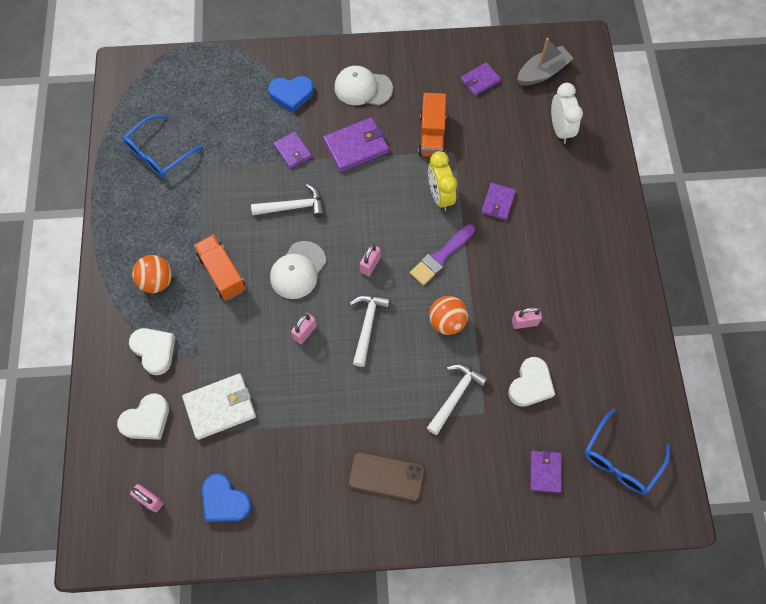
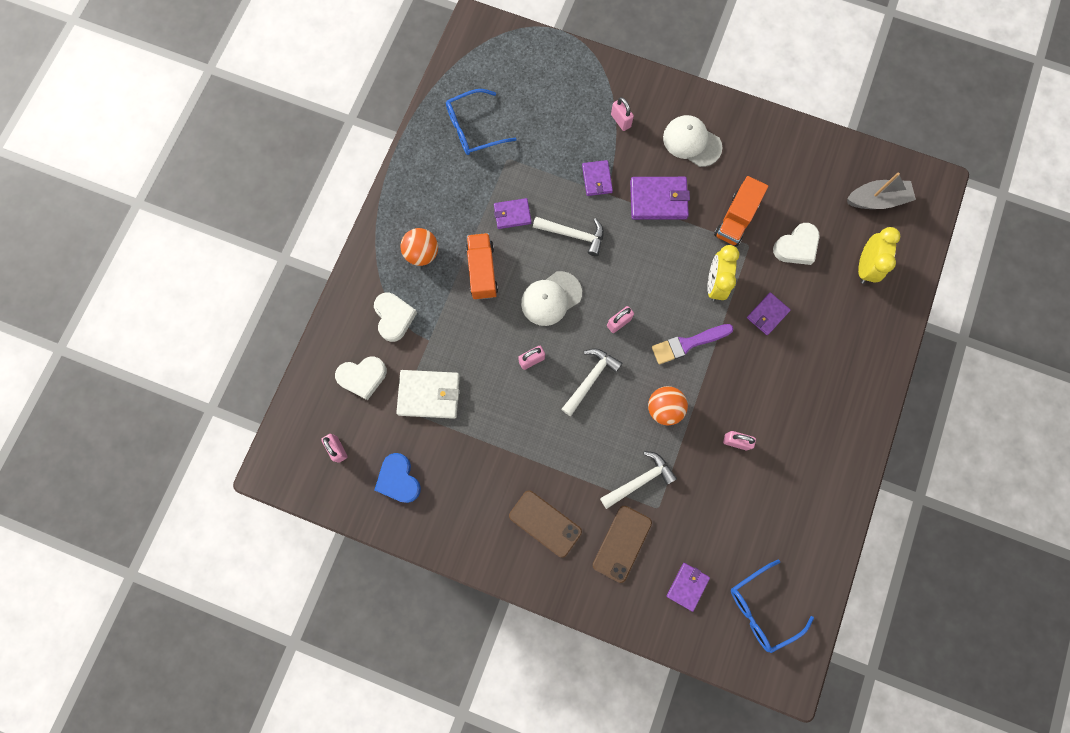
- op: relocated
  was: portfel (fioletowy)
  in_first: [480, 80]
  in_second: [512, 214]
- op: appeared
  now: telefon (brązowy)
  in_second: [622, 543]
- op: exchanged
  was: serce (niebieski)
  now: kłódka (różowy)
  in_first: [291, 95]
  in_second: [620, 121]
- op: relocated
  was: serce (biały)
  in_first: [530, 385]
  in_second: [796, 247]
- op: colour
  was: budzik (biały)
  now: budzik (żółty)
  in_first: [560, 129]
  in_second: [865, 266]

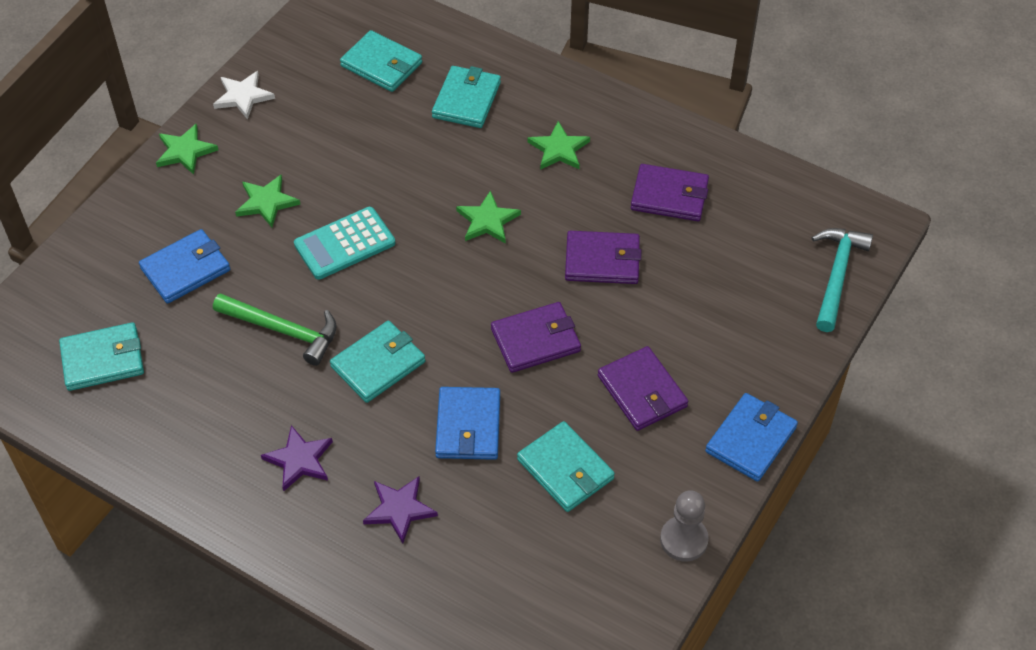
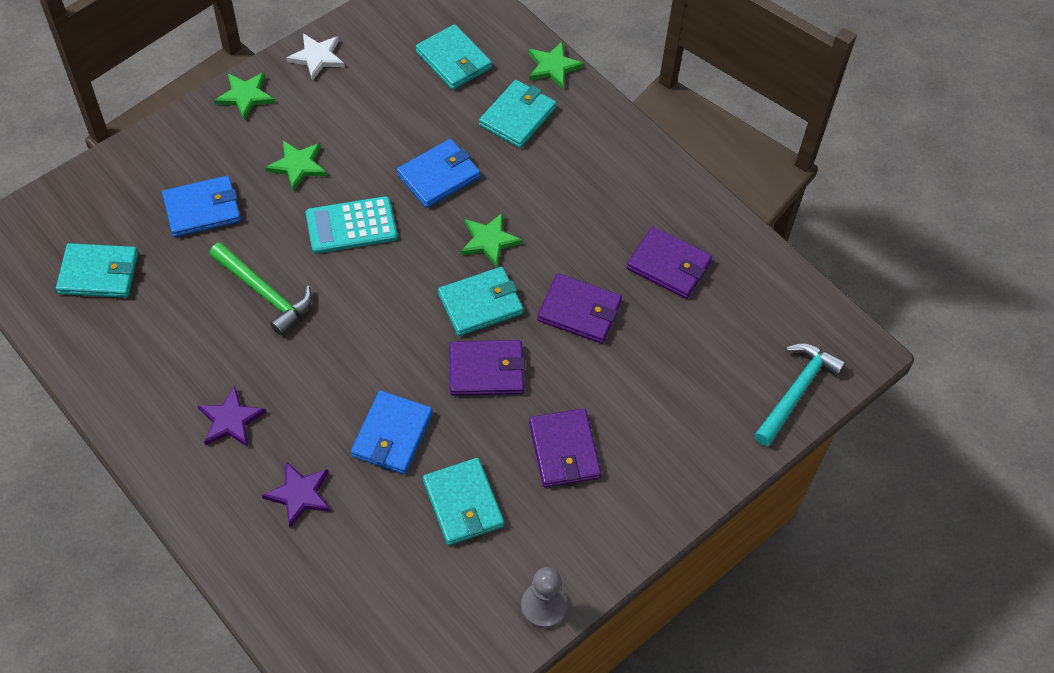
- op: relocated
  was: portfel (niebieski)
  in_first: [750, 439]
  in_second: [438, 176]
- op: relocated
  was: portfel (turkusowy)
  in_first: [378, 364]
  in_second: [480, 303]
- op: relocated
  was: gwiazda (zielony)
  in_first: [558, 149]
  in_second: [553, 67]

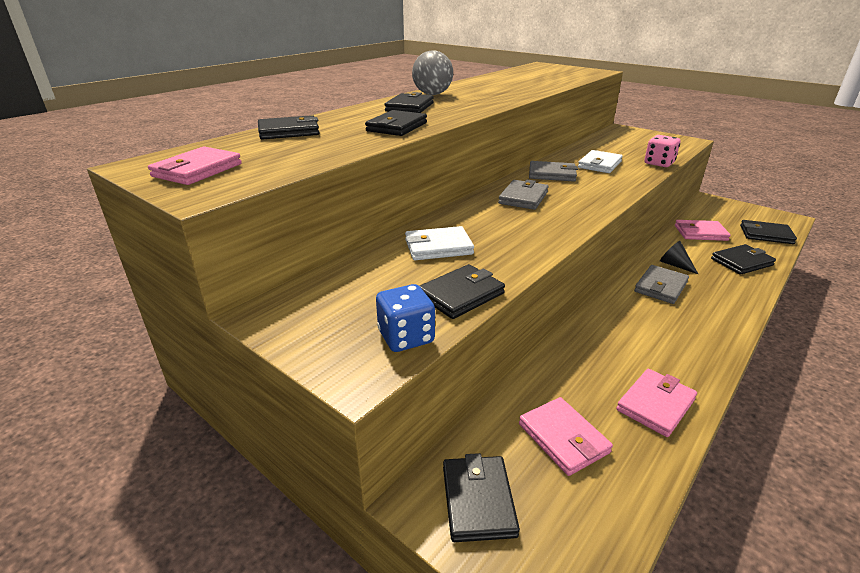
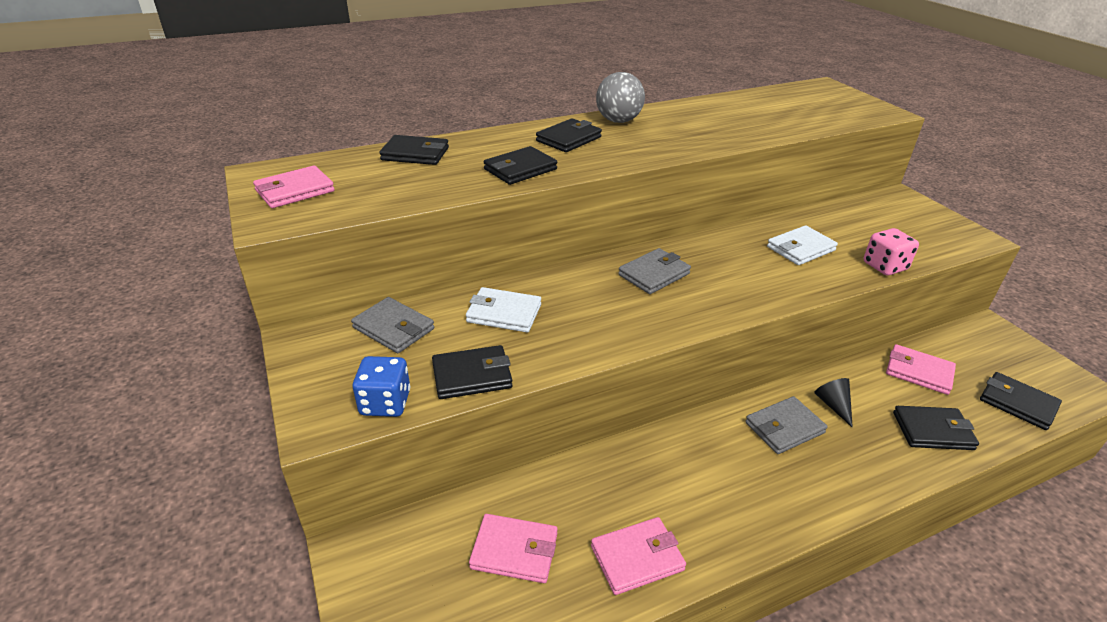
- op: relocated
  was: portfel (szary)
  in_first: [552, 174]
  in_second: [394, 328]
- op: spun
  was: portfel (różowy)
  in_first: [563, 438]
  in_second: [514, 551]
  clockwise: -75
- op: missing
  was: portfel (czarny)
  in_first: [478, 500]

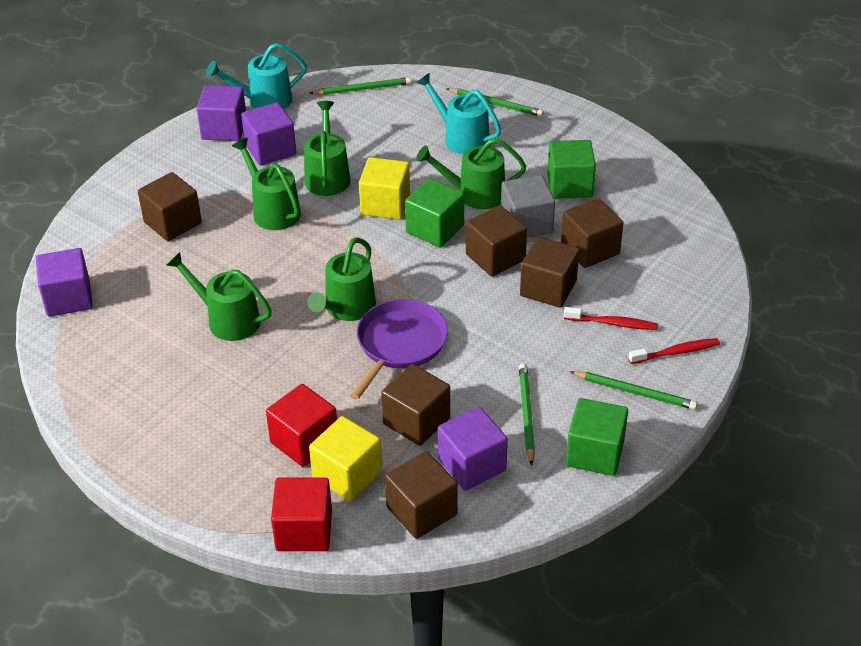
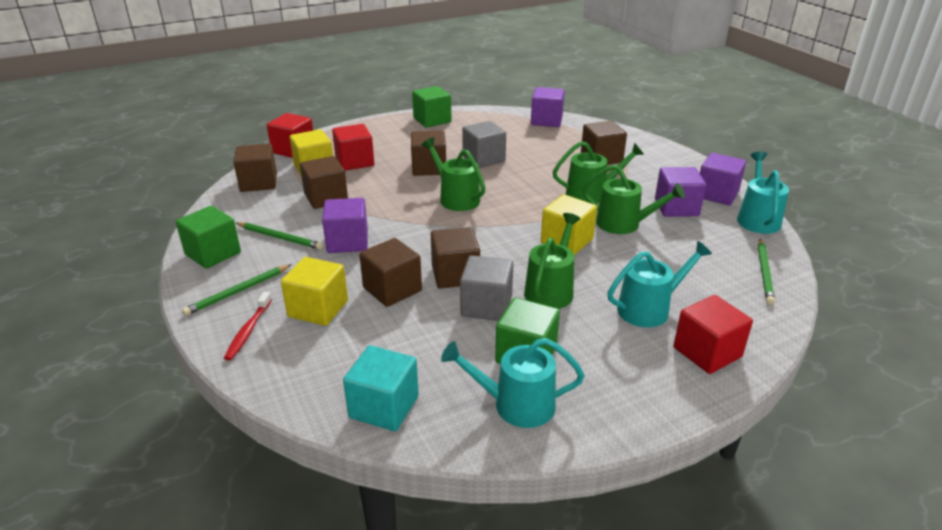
- op: exchanged
  was: szczoteczka do zębów (czerwony)
  now: sześcian (żółty)
  in_first: [612, 323]
  in_second: [318, 309]
- op: relocated
  was: sześcian (fioletowy)
  in_first: [472, 465]
  in_second: [347, 242]
- op: appeared
  now: sześcian (turkusowy)
  in_second: [384, 407]
- op: relocated
  was: sześcian (brązowy)
  in_first: [590, 249]
  in_second: [429, 168]
- op: relocated
  was: sześcian (zielony)
  in_first: [435, 229]
  in_second: [432, 120]
- op: appeared
  now: konewka (turkusowy)
  in_second: [516, 405]
- op: exchanged
  was: konewka (zielony)
  now: sześcian (szary)
  in_first: [228, 320]
  in_second: [483, 159]
- op: exchanged
  was: ołówek (zielony)
  now: sześcian (czerwony)
  in_first: [496, 104]
  in_second: [707, 352]
- op: missing
  was: patelnia (fioletowy)
  in_first: [399, 344]

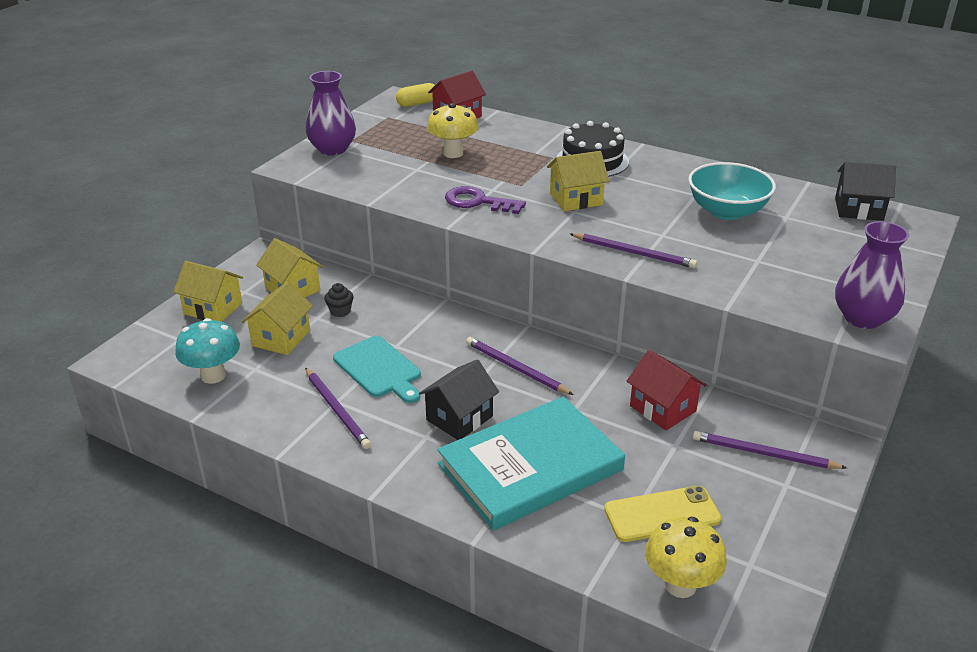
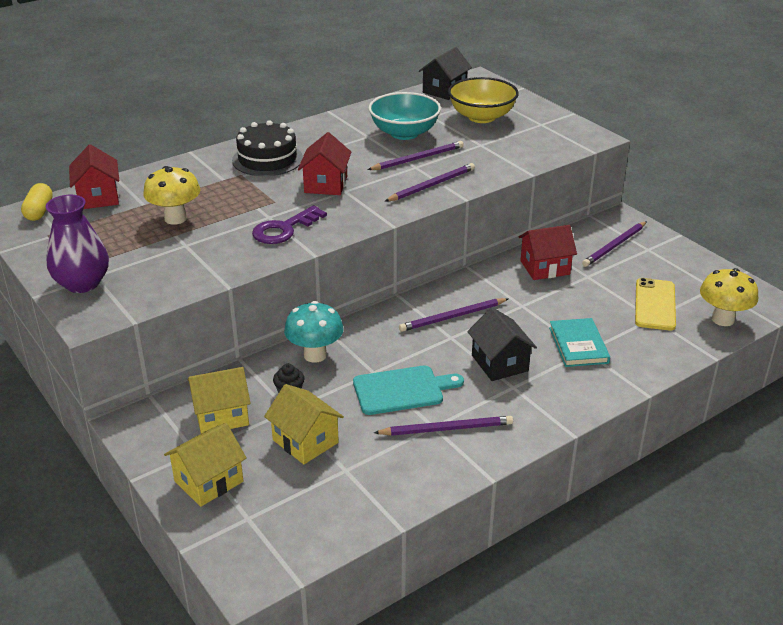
- op: relocated
  was: grzyb (turkusowy)
  in_first: [213, 375]
  in_second: [315, 355]
- op: colour
  was: domek (żółty)
  now: domek (czerwony)
  in_first: [576, 199]
  in_second: [326, 184]
- op: appeared
  now: ołówek (fioletowy)
  in_second: [418, 159]
- op: appeared
  now: miska (żółty)
  in_second: [481, 117]
- op: size
  was: książka (turkusowy)
  in_first: [530, 467]
  in_second: [578, 345]
  ratio: 0.5
- op: missing
  was: wazon (fioletowy)
  in_first: [863, 318]

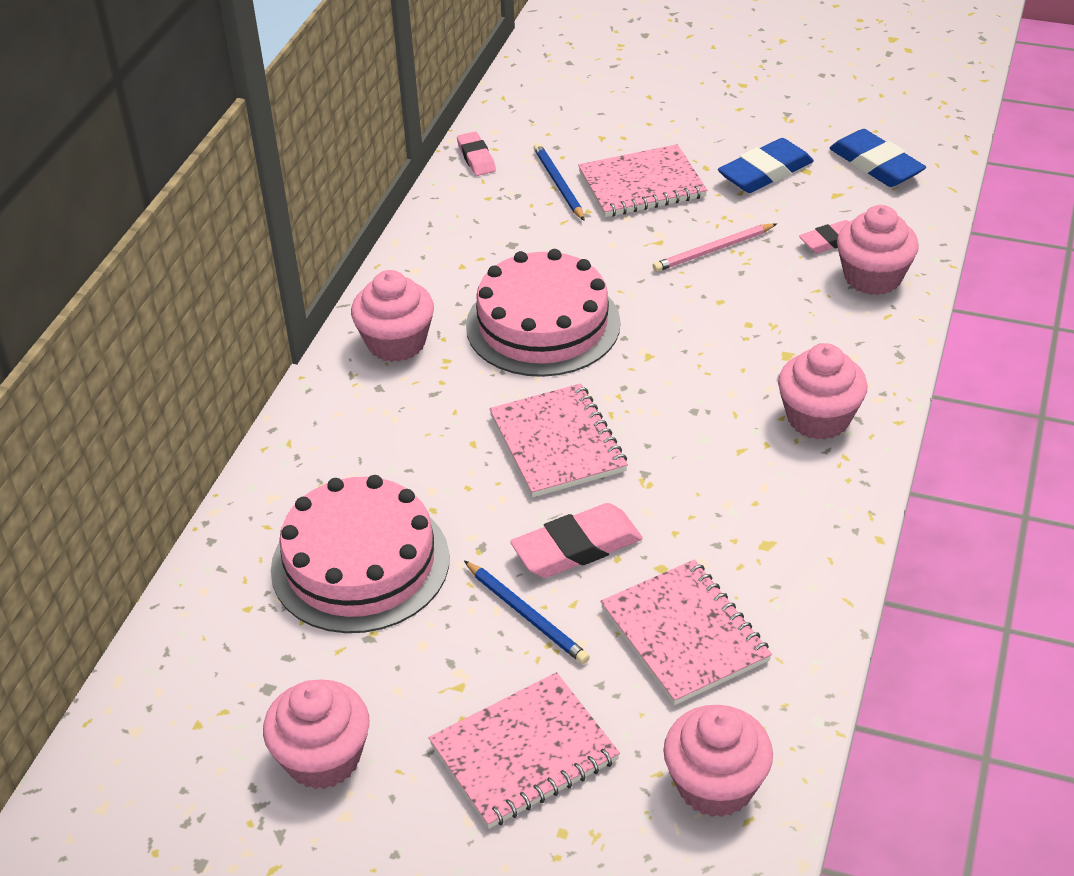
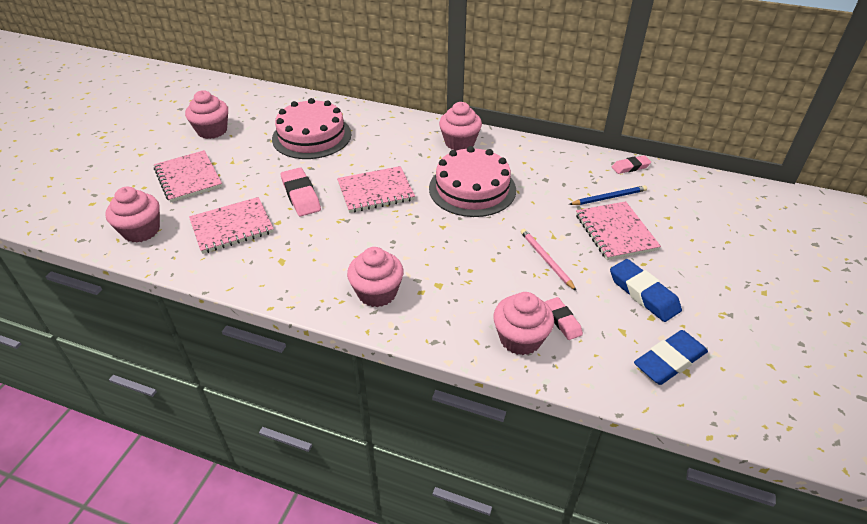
- op: missing
  was: ołówek (niebieski)
  in_first: [527, 615]

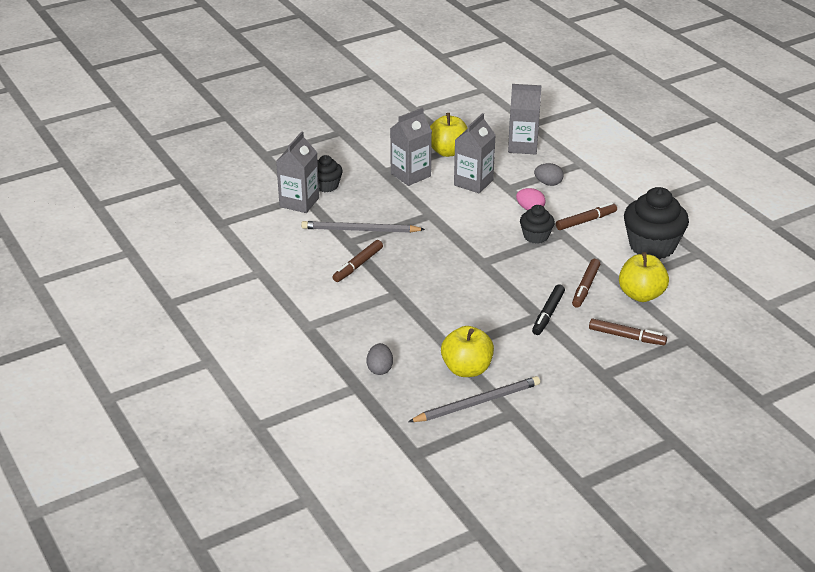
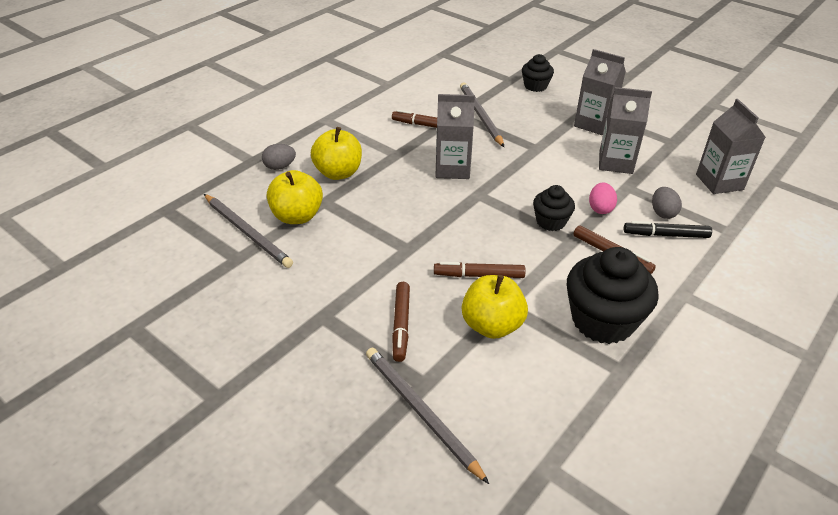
- op: relocated
  was: jabłko (żółty)
  in_first: [448, 151]
  in_second: [338, 173]
- op: appeared
  now: ołówek (szary)
  in_second: [421, 412]
- op: relocated
  was: karton mleka (szary)
  in_first: [299, 202]
  in_second: [452, 169]
- op: relocated
  was: flamaster (czarny)
  in_first: [548, 314]
  in_second: [666, 235]

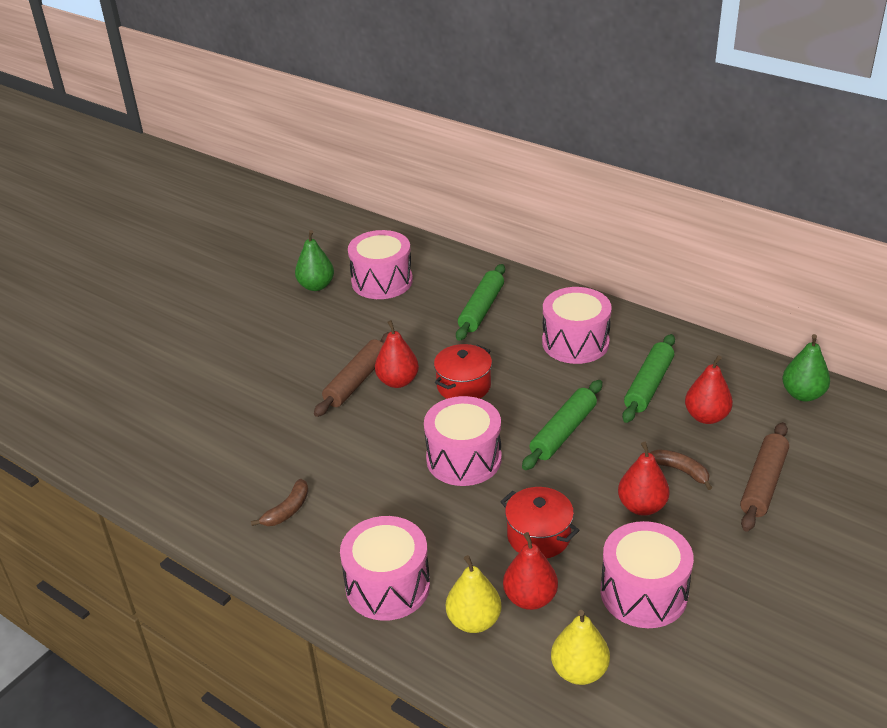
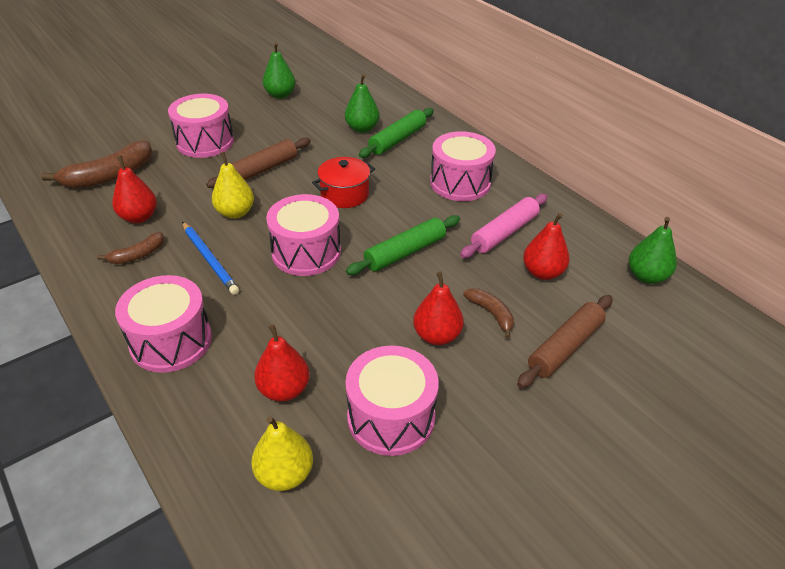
- op: appeared
  now: banan (brązowy)
  in_second: [109, 176]
- op: relocated
  was: gruszka (czerwony)
  in_first: [398, 381]
  in_second: [139, 217]
- op: relocated
  was: bęben (różowy)
  in_first: [382, 281]
  in_second: [205, 142]
- op: appeared
  now: ołówek (niebieski)
  in_second: [210, 259]
- op: relocated
  was: gruszka (żółty)
  in_first: [474, 621]
  in_second: [235, 212]
- op: appeared
  now: gruszka (zielony)
  in_second: [362, 128]
- op: colour
  was: wałek do ciasta (zielony)
  now: wałek do ciasta (różowy)
  in_first: [649, 385]
  in_second: [504, 233]
- op: missing
  was: garnek (czerwony)
  in_first: [538, 536]

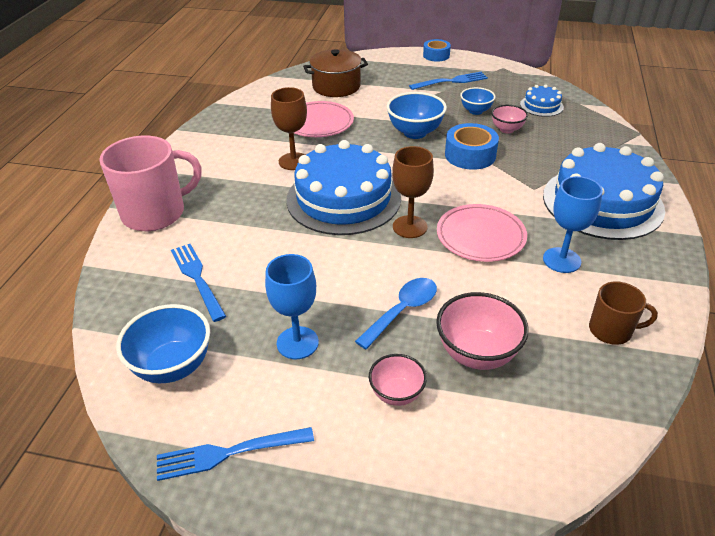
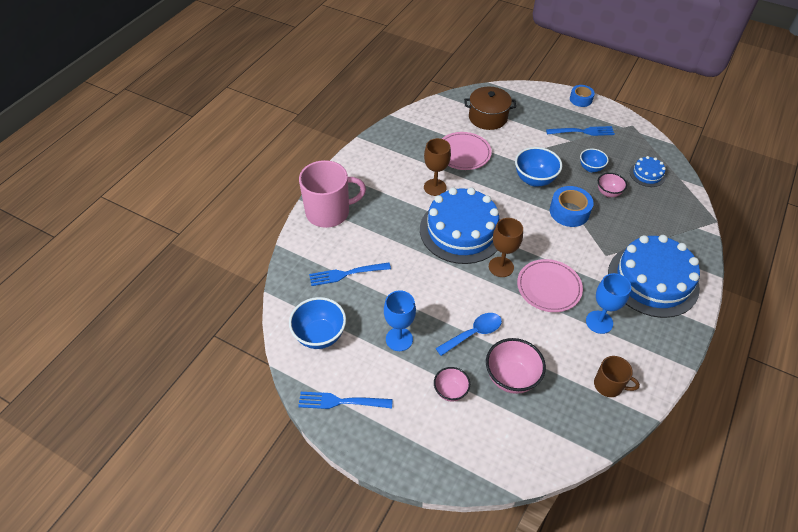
- op: spun
  was: widelec (niebieski)
  in_first: [197, 278]
  in_second: [346, 274]
  clockwise: -90

